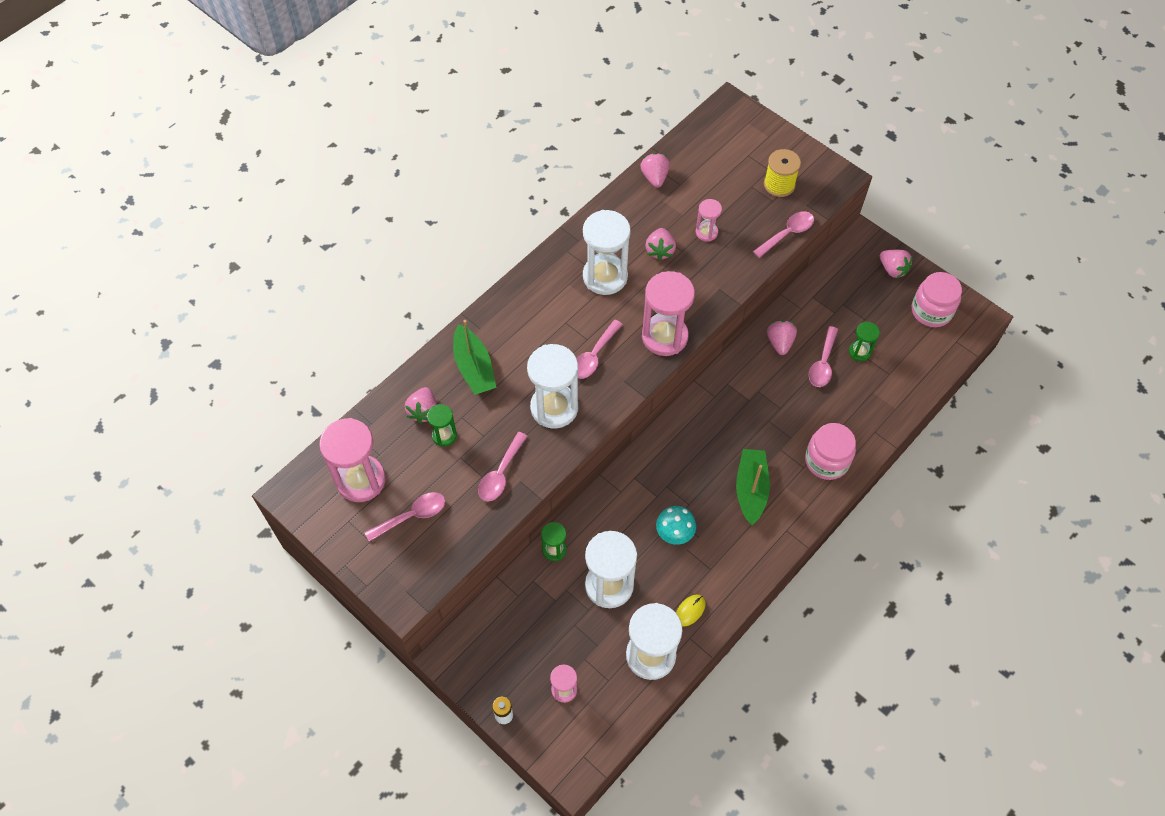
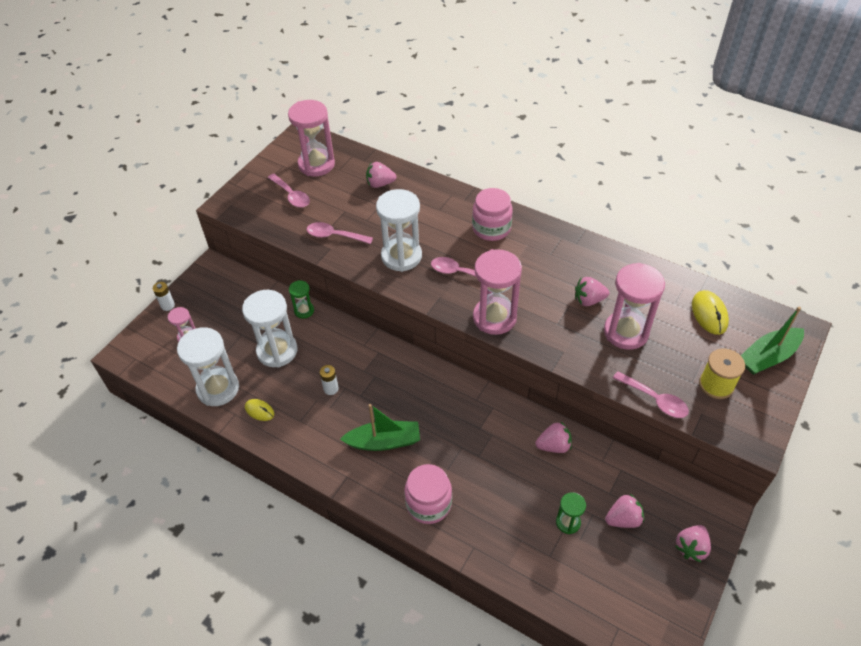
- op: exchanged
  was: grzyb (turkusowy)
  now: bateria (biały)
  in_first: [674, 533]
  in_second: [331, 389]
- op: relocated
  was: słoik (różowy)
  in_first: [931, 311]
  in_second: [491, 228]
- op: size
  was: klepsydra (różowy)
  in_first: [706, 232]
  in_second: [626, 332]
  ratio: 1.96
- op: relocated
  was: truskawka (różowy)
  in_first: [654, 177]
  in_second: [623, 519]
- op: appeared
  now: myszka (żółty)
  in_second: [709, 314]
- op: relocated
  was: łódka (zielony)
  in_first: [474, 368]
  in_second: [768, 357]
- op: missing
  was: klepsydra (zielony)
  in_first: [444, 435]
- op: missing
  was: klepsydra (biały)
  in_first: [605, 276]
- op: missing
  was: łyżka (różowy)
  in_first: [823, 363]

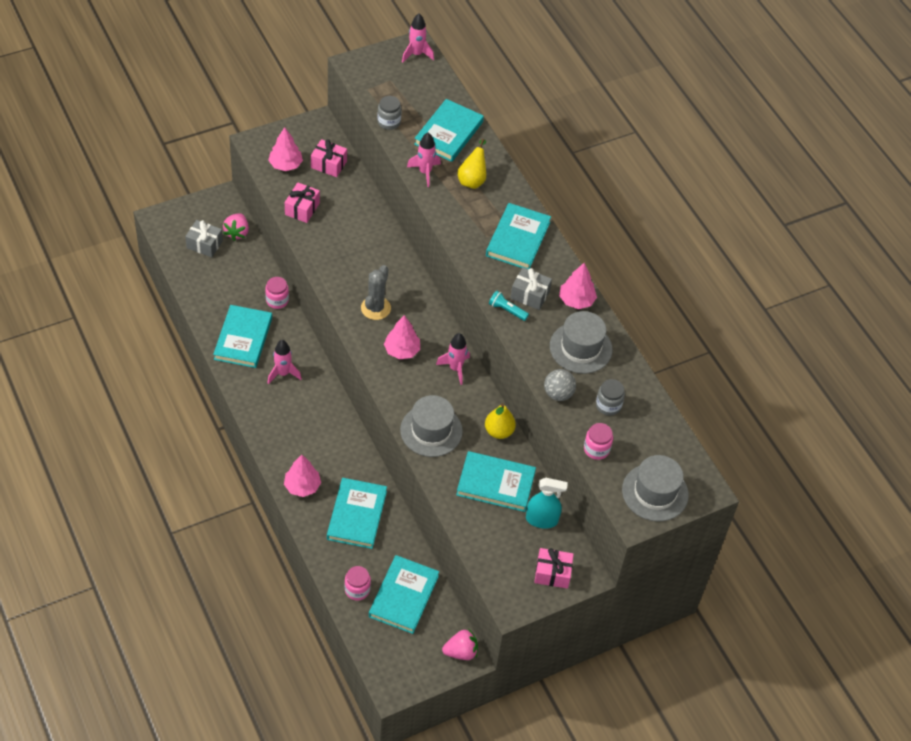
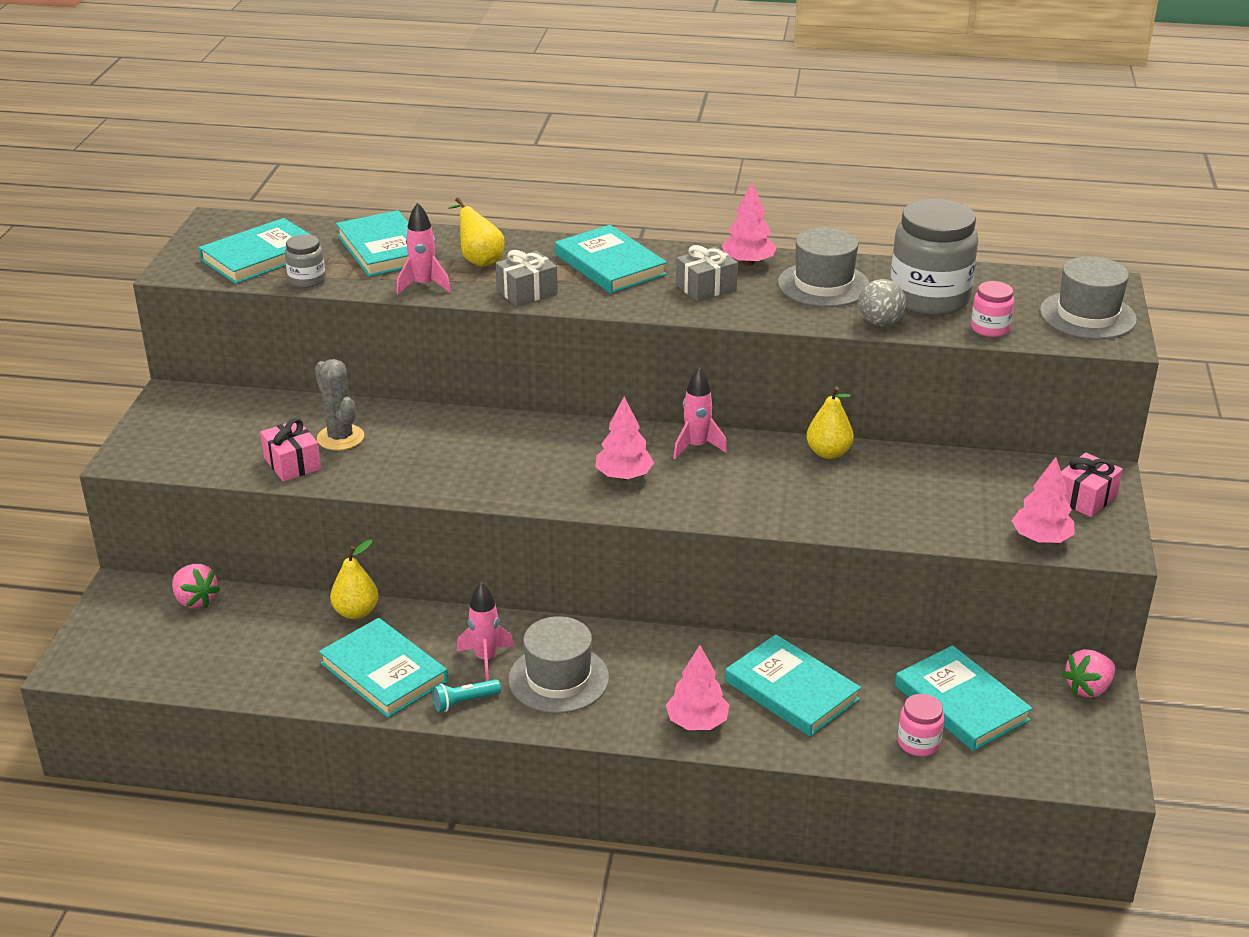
- op: relocated
  was: książka (turkusowy)
  in_first: [495, 483]
  in_second: [261, 256]
- op: relocated
  was: kaktus (szary)
  in_first: [375, 308]
  in_second: [340, 438]
- op: exchanged
  was: słoik (różowy)
  now: gruszka (żółty)
  in_first: [277, 300]
  in_second: [356, 612]
- op: relocated
  was: latarka (turkusowy)
  in_first: [507, 310]
  in_second: [464, 702]
- op: relocated
  was: prezent (szary)
  in_first: [204, 244]
  in_second: [527, 292]
- op: relocated
  was: kapelusz (szary)
  in_first: [431, 430]
  in_second: [558, 679]
- op: size
  was: słoik (szary)
  in_first: [608, 405]
  in_second: [929, 298]
  ratio: 2.13
- op: relocated
  was: drzewko (różowy)
  in_first: [285, 165]
  in_second: [1041, 539]
- op: spun
  was: truskawka (różowy)
  in_first: [461, 652]
  in_second: [1088, 688]
  clockwise: -150
- op: missing
  was: prezent (różowy)
  in_first: [328, 164]
- op: missing
  was: rakieta (różowy)
  in_first: [416, 54]
- op: missing
  was: spryskiwacz (turkusowy)
  in_first: [542, 519]

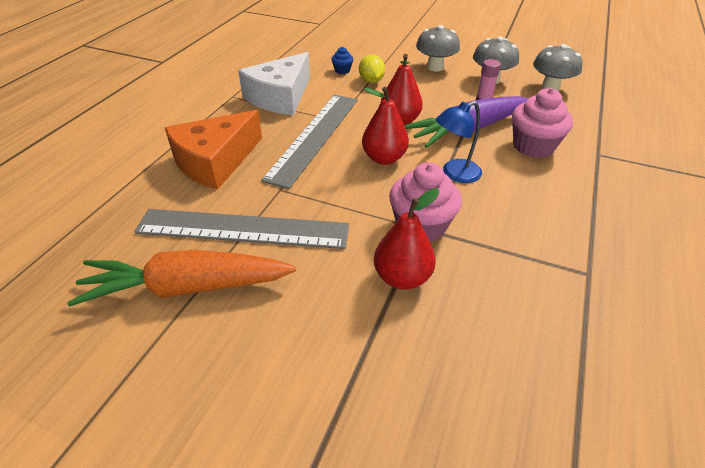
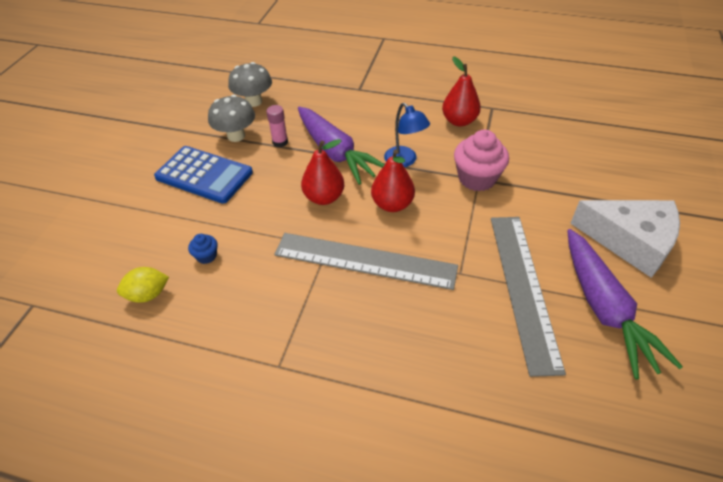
- op: relocated
  was: cytryna (żółty)
  in_first: [371, 81]
  in_second: [148, 294]
- op: exchanged
  was: grzyb (szary)
  now: kalkulator (niebieski)
  in_first: [435, 67]
  in_second: [204, 175]
- op: relocated
  was: gruszka (czerwony)
  in_first: [402, 277]
  in_second: [459, 121]
- op: colour
  was: marchewka (pomarańczowy)
  now: marchewka (fioletowy)
  in_first: [187, 287]
  in_second: [603, 308]
- op: relocated
  was: ser (biały)
  in_first: [280, 97]
  in_second: [630, 241]
- op: missing
  was: ser (pomarańczowy)
  in_first: [215, 161]
- op: missing
  was: muffinka (różowy)
  in_first: [533, 146]

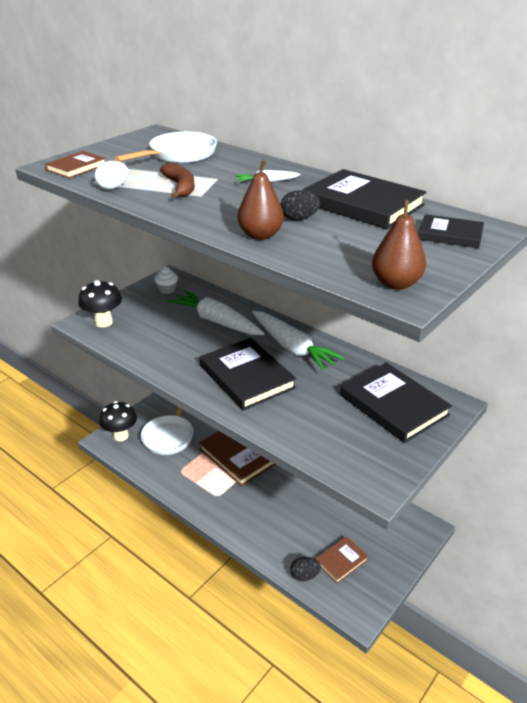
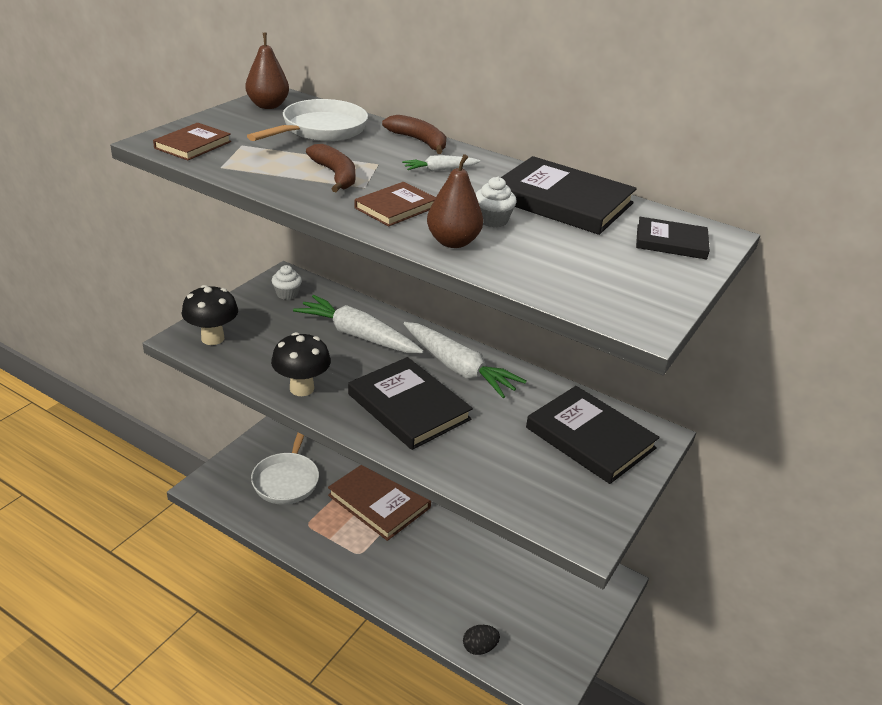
- op: relocated
  was: gruszka (brązowy)
  in_first: [396, 283]
  in_second: [268, 106]
- op: relocated
  was: grzyb (czarny)
  in_first: [121, 436]
  in_second: [302, 388]
- op: relocated
  was: książka (brązowy)
  in_first: [341, 561]
  in_second: [396, 207]
- op: appeared
  now: banan (brązowy)
  in_second: [419, 141]
- op: exchanged
  was: jajko (czarny)
  now: muffinka (biały)
  in_first: [299, 219]
  in_second: [492, 220]
- op: missing
  was: jajko (biały)
  in_first: [113, 187]

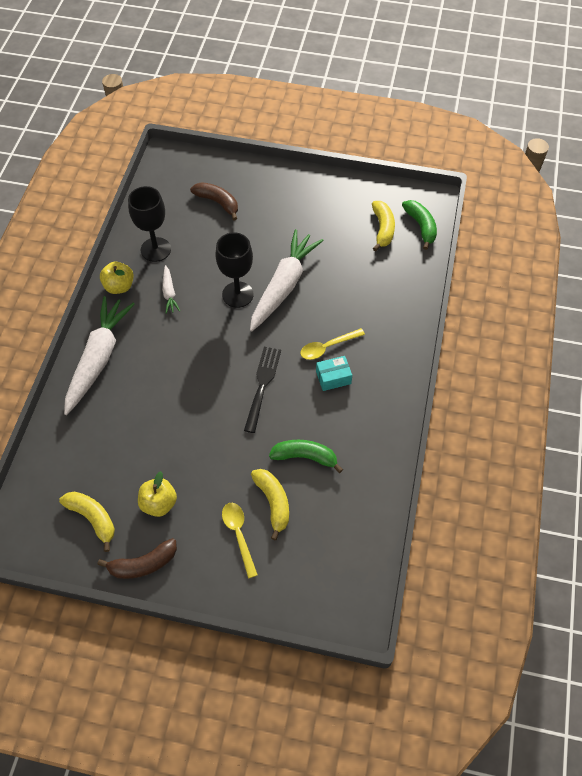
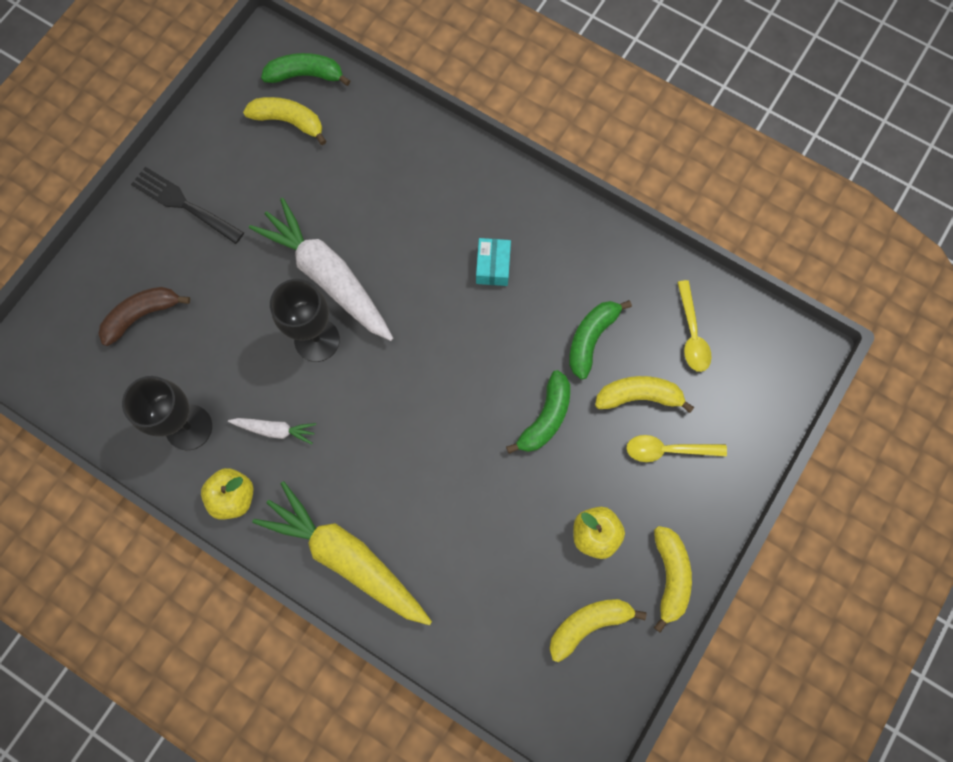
- op: relocated
  was: widelec (czarny)
  in_first: [262, 385]
  in_second: [183, 204]
- op: colour
  was: marchewka (biały)
  now: marchewka (żółty)
  in_first: [99, 358]
  in_second: [346, 557]
- op: appeared
  now: banan (zielony)
  in_second: [545, 418]
- op: colour
  was: banan (brązowy)
  now: banan (żółty)
  in_first: [143, 564]
  in_second: [670, 576]
- op: relocated
  was: łyżka (żółty)
  in_first: [327, 347]
  in_second: [692, 334]

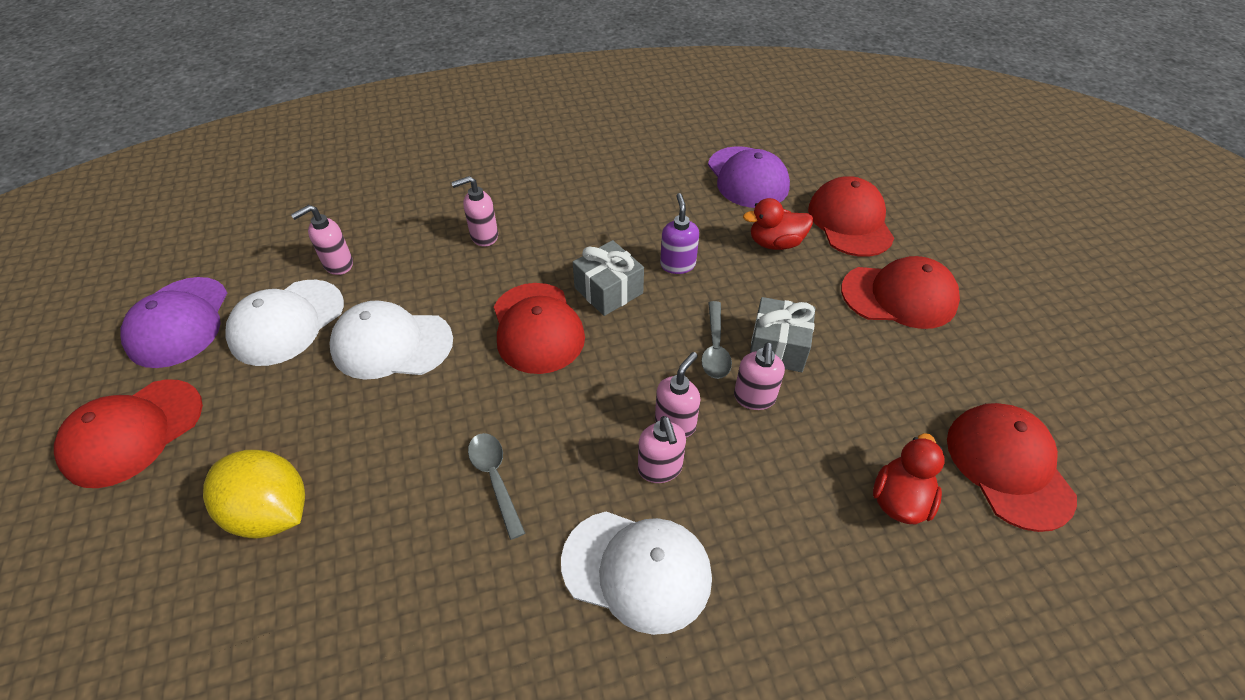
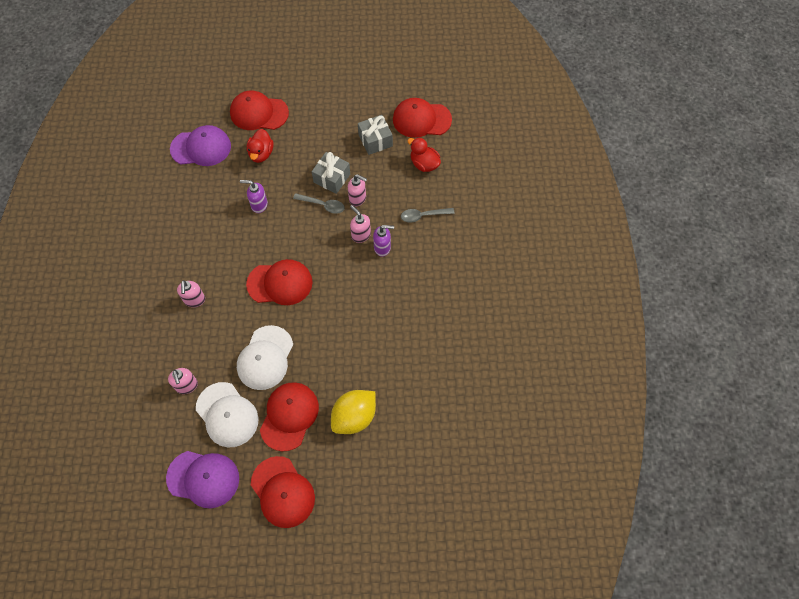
- op: relocated
  was: czapka (czerwony)
  in_first: [899, 296]
  in_second: [289, 416]
- op: relocated
  was: prezent (szary)
  in_first: [608, 290]
  in_second: [375, 140]
- op: colour
  was: dozownik mydła (różowy)
  now: dozownik mydła (fioletowy)
  in_first: [660, 469]
  in_second: [382, 248]
- op: relocated
  was: łyżka (szary)
  in_first: [495, 479]
  in_second: [423, 216]
- op: missing
  was: czapka (biały)
  in_first: [637, 569]

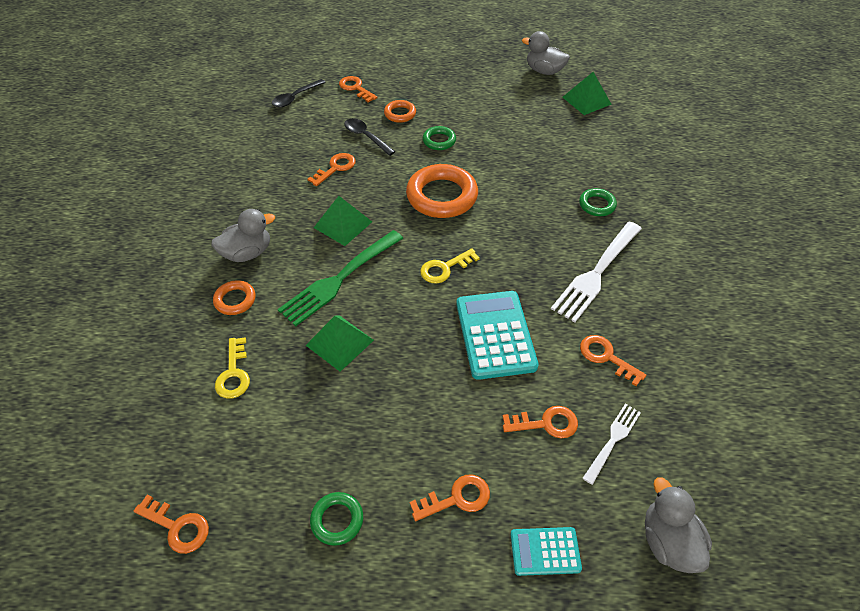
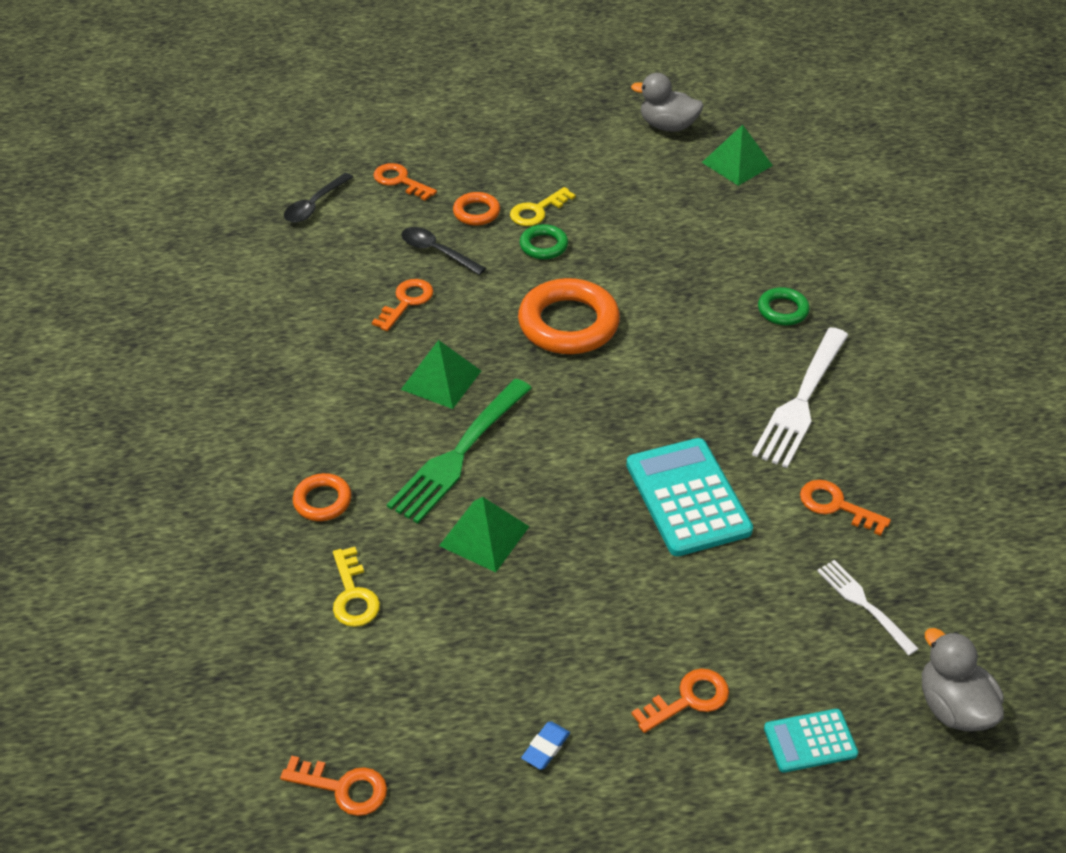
- op: relocated
  was: klucz (żółty)
  in_first: [444, 268]
  in_second: [537, 211]
- op: exchanged
  was: pierścień (zielony)
  now: gumka do mazania (niebieski)
  in_first: [337, 520]
  in_second: [546, 747]
- op: spun
  was: widelec (biały)
  in_first: [612, 441]
  in_second: [864, 604]
  clockwise: -60
- op: missing
  was: kaczka (szary)
  in_first: [247, 253]
- op: missing
  was: klucz (pomarańczowy)
  in_first: [546, 423]

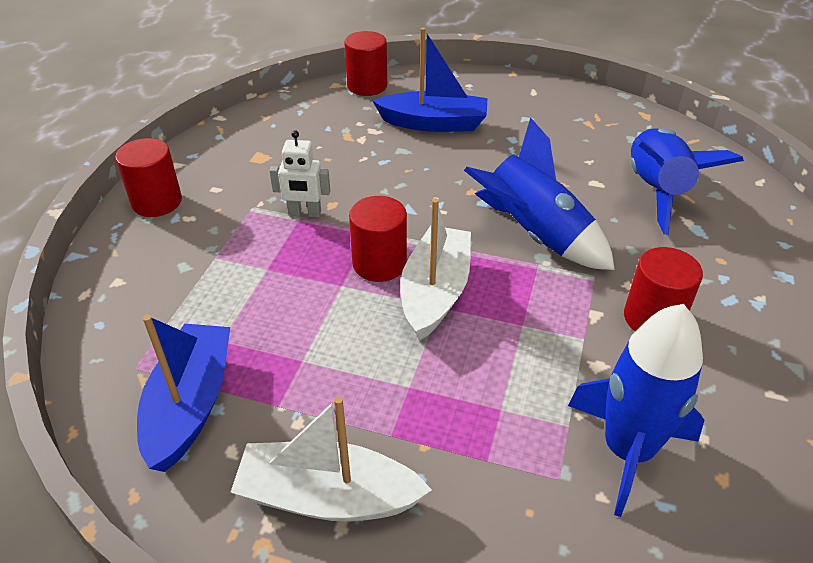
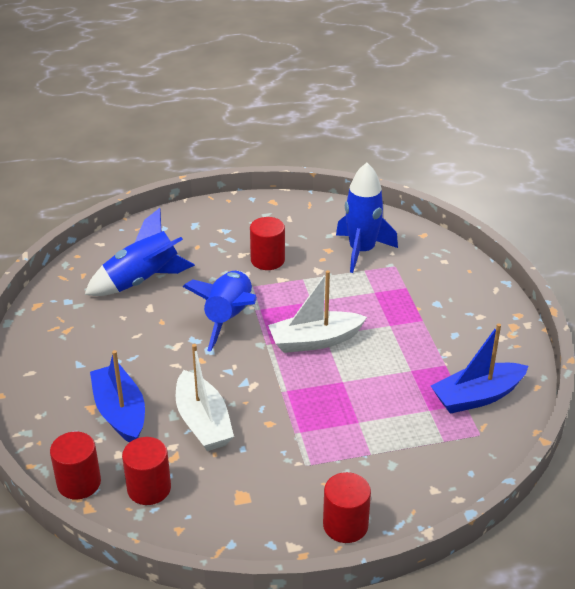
- op: relocated
  was: walec (czerwony)
  in_first: [379, 264]
  in_second: [149, 488]
- op: relocated
  was: łódka (biały)
  in_first: [328, 496]
  in_second: [203, 422]
- op: missing
  was: robot (biały)
  in_first: [304, 213]

